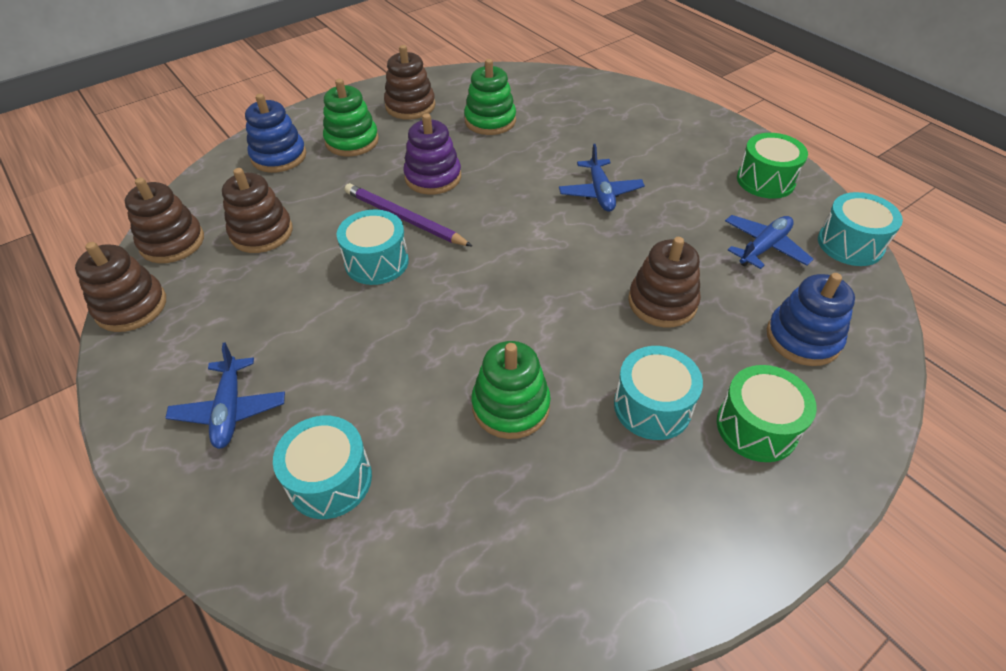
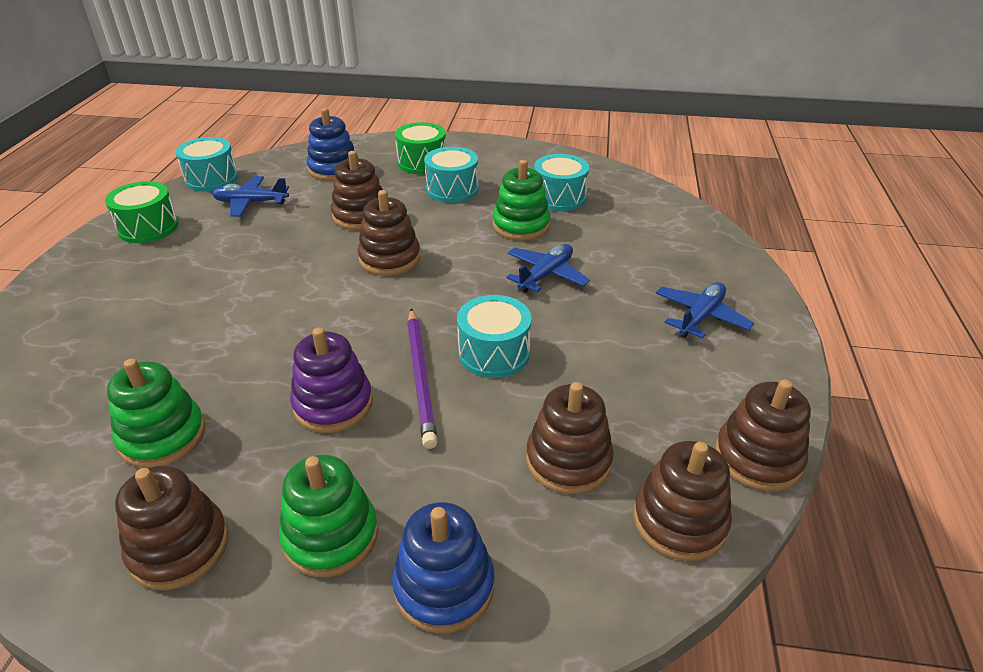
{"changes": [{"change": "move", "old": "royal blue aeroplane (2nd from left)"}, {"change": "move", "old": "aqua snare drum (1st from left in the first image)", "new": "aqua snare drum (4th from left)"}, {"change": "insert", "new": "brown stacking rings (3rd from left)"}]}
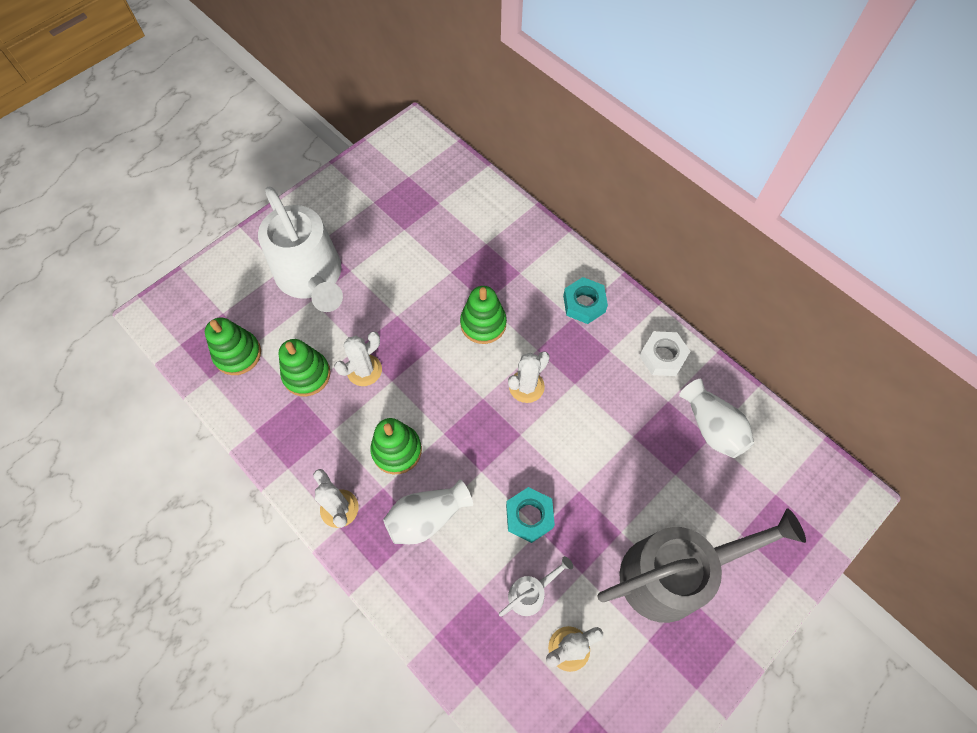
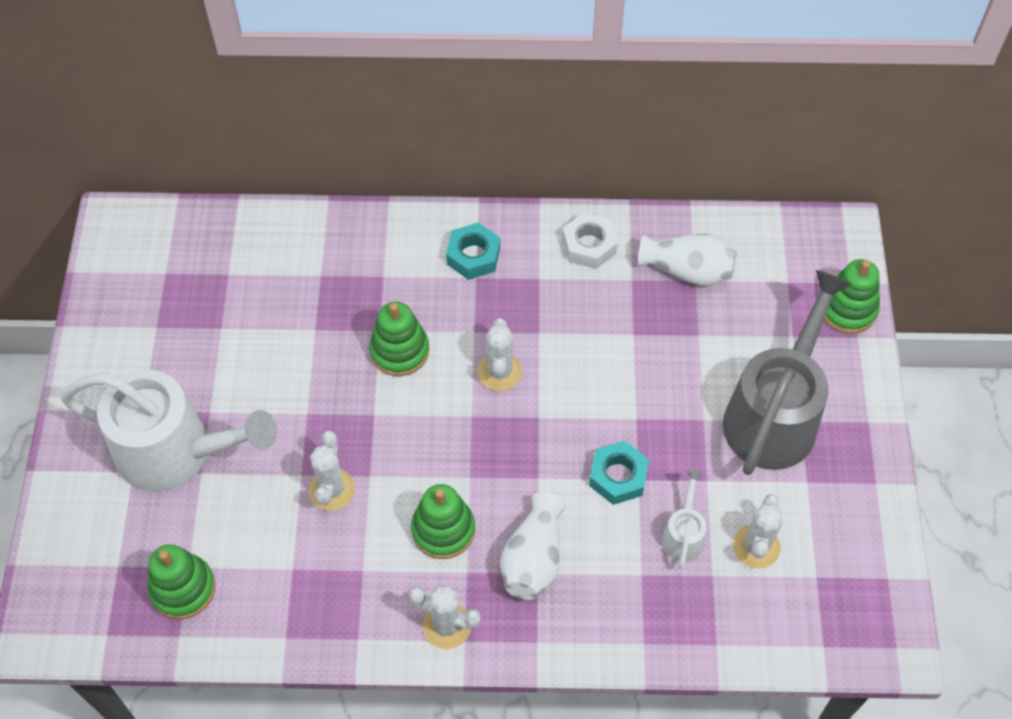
{"changes": [{"change": "move", "old": "leaf-green stacking rings (2nd from left in the first image)", "new": "leaf-green stacking rings (4th from left)"}]}
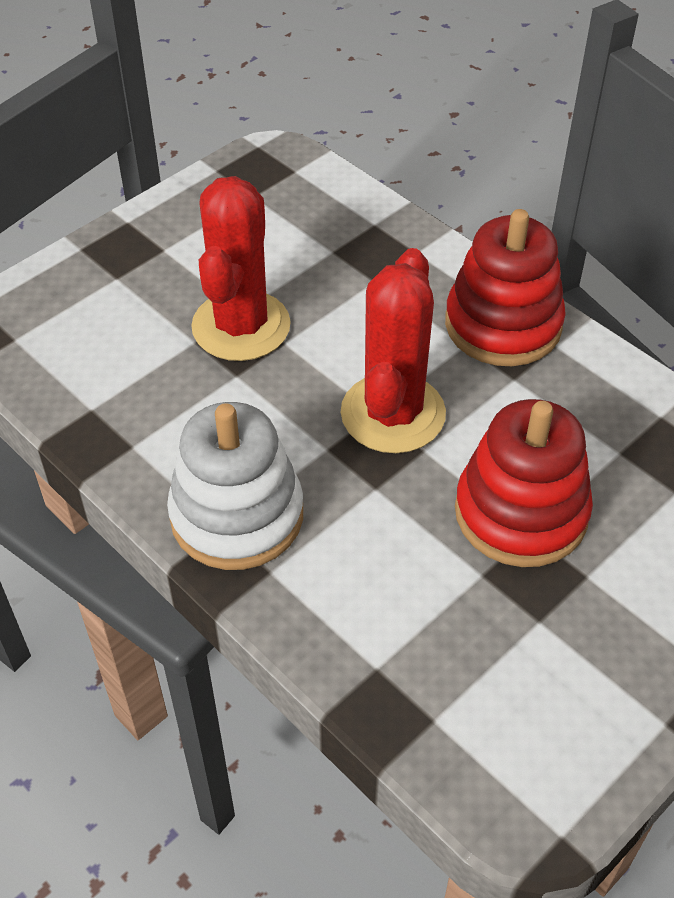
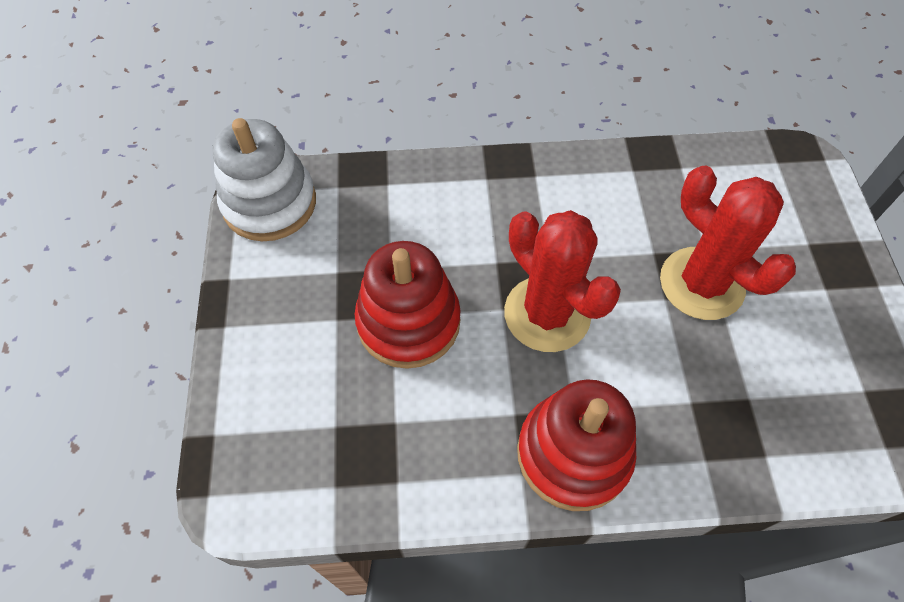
{"changes": [{"change": "move", "old": "snow-white stacking rings"}]}
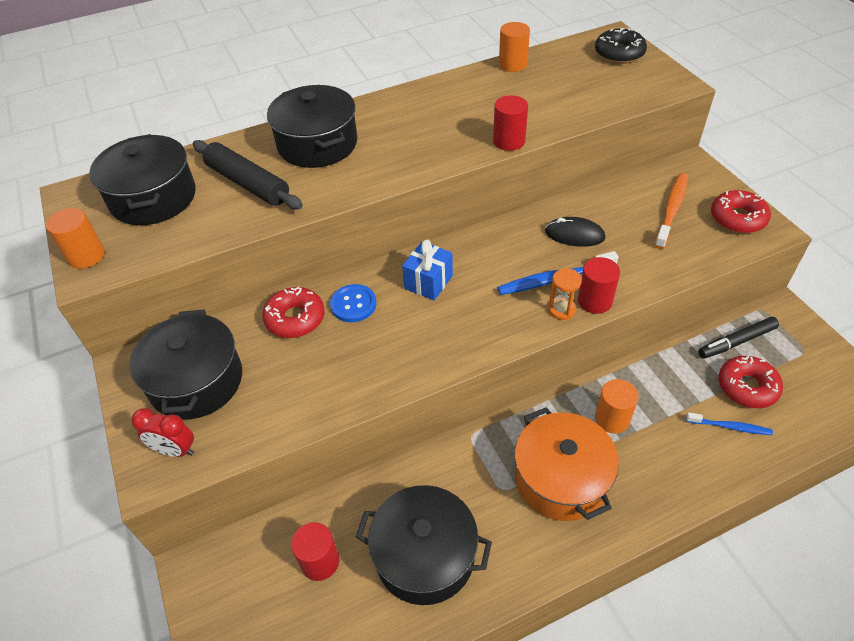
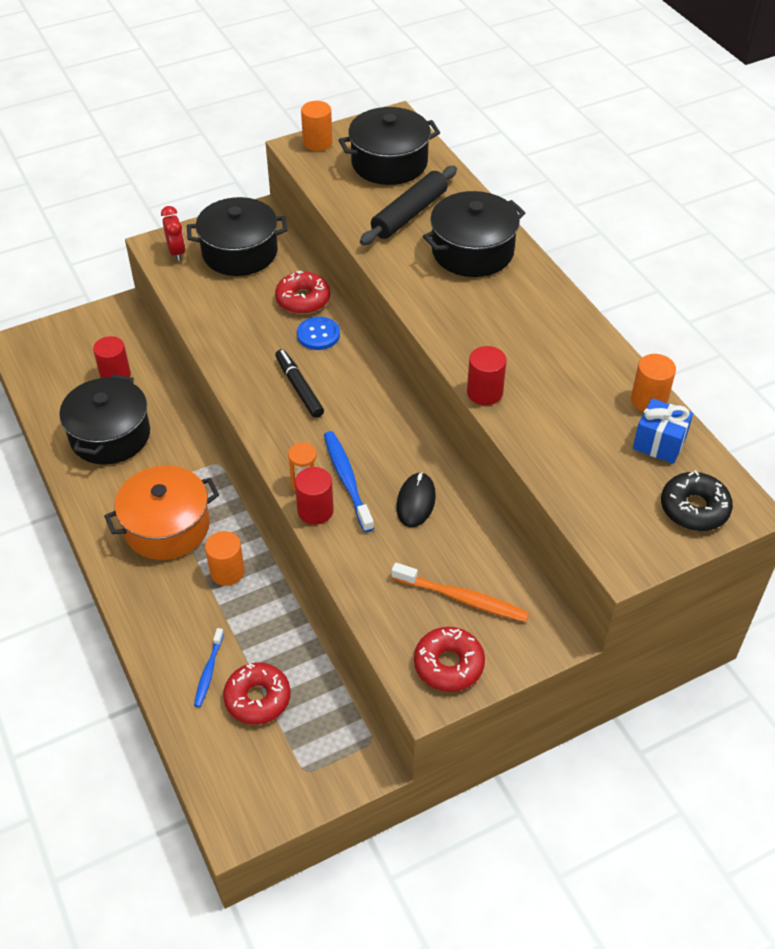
{"changes": [{"change": "move", "old": "royal blue present"}, {"change": "move", "old": "jet-black felt pen"}, {"change": "rotate", "old": "scarlet clock", "degrees": 150}]}
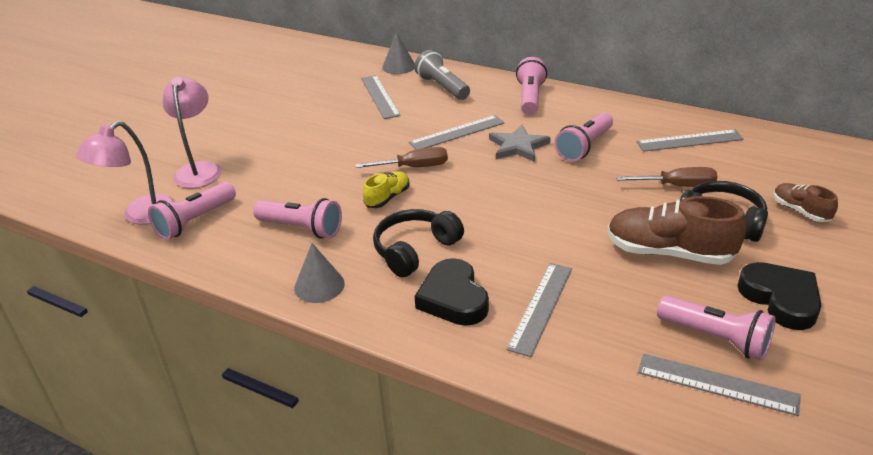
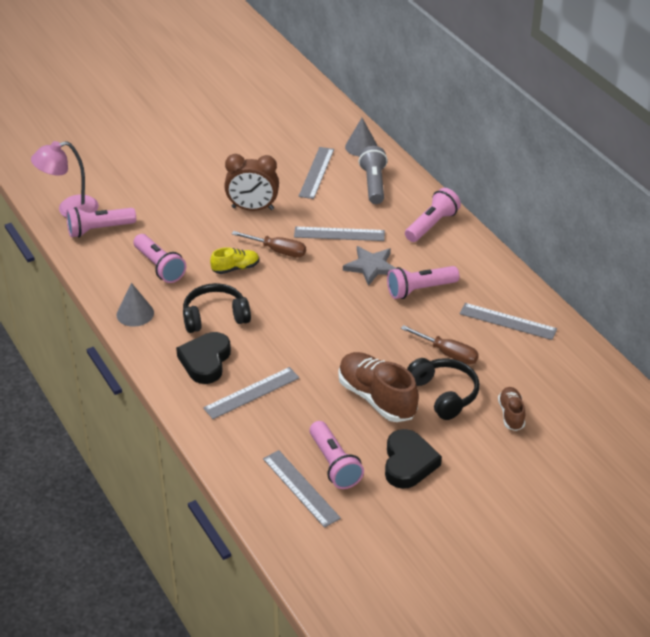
{"changes": [{"change": "delete", "old": "pink lamp (2nd from left)"}, {"change": "insert", "new": "brown clock"}]}
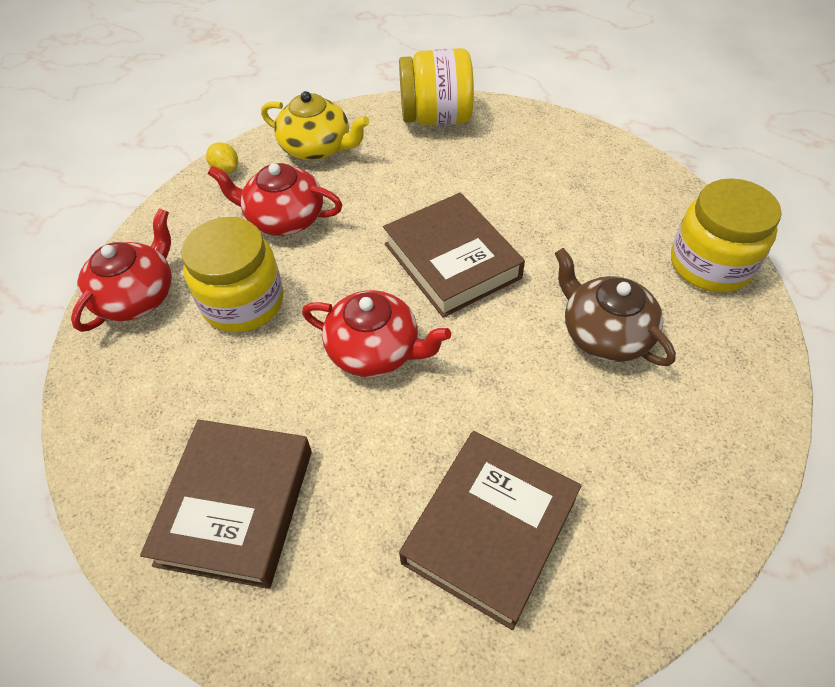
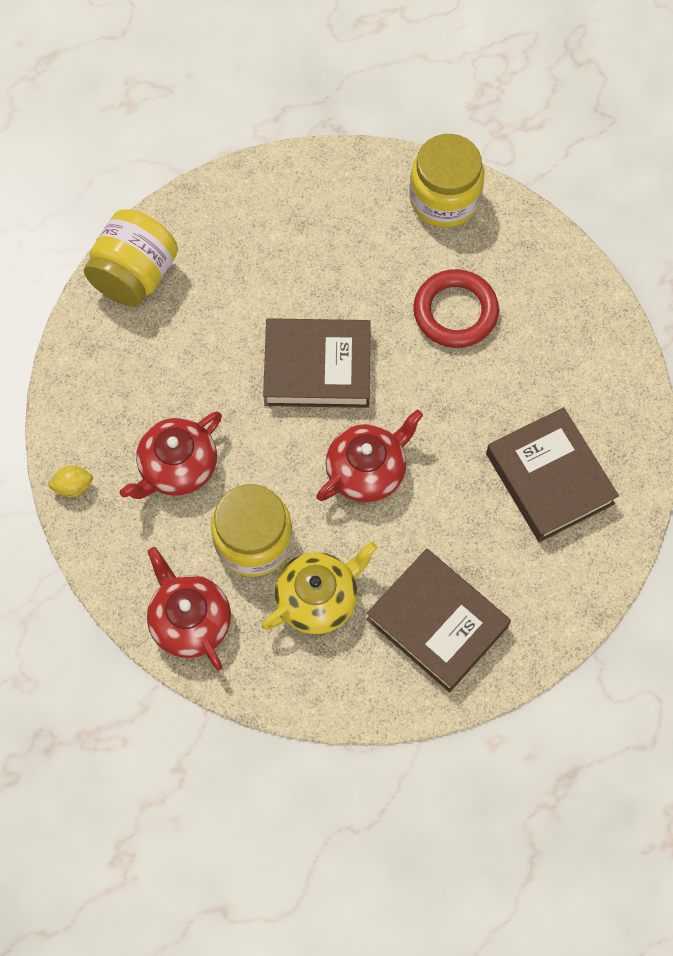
{"changes": [{"change": "move", "old": "golden teapot"}, {"change": "replace", "old": "brown teapot", "new": "scarlet ring"}]}
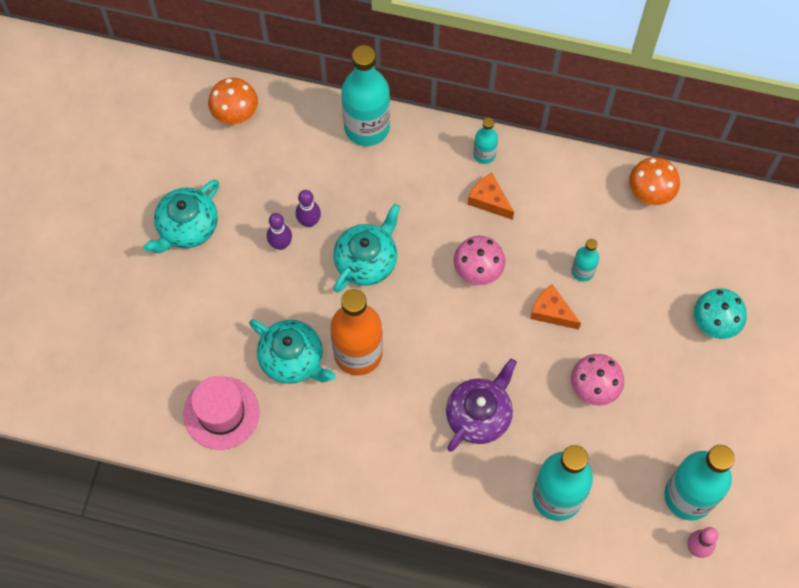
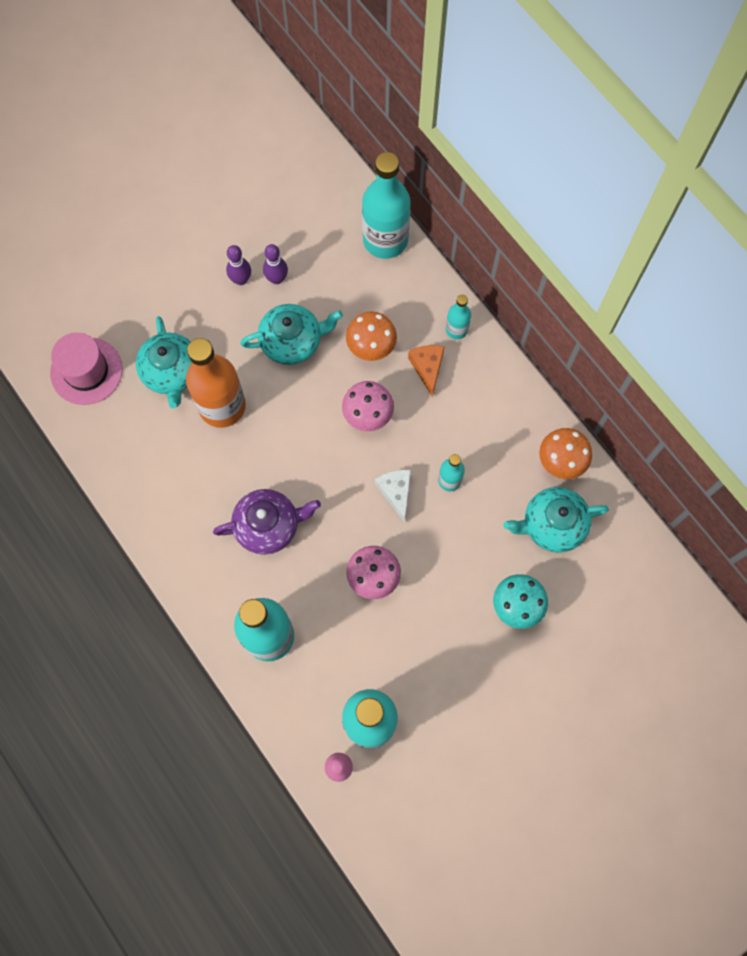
{"changes": [{"change": "move", "old": "bright orange mushroom (1st from left)"}, {"change": "move", "old": "aqua teapot (1st from left in the first image)", "new": "aqua teapot (3rd from left)"}, {"change": "recolor", "old": "bright orange cheese wedge (2nd from left)", "new": "snow-white cheese wedge"}]}
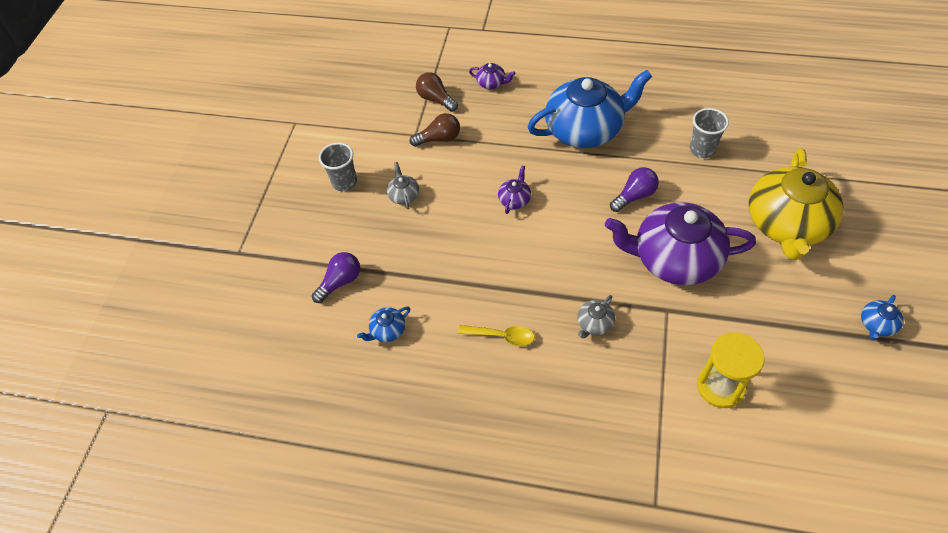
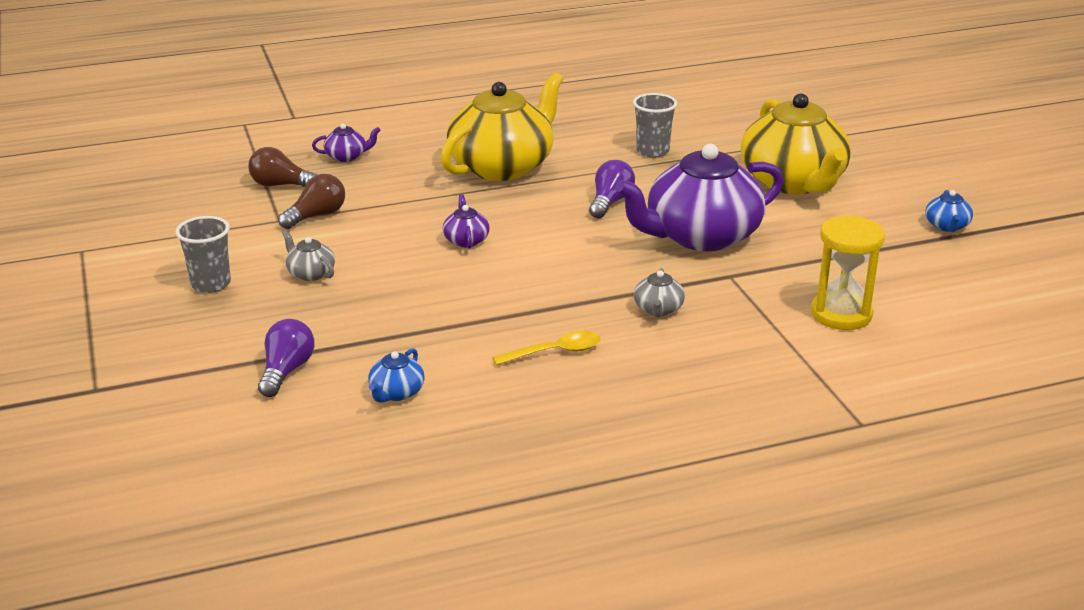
{"changes": [{"change": "recolor", "old": "royal blue teapot (2nd from left)", "new": "golden teapot (1st from left)"}]}
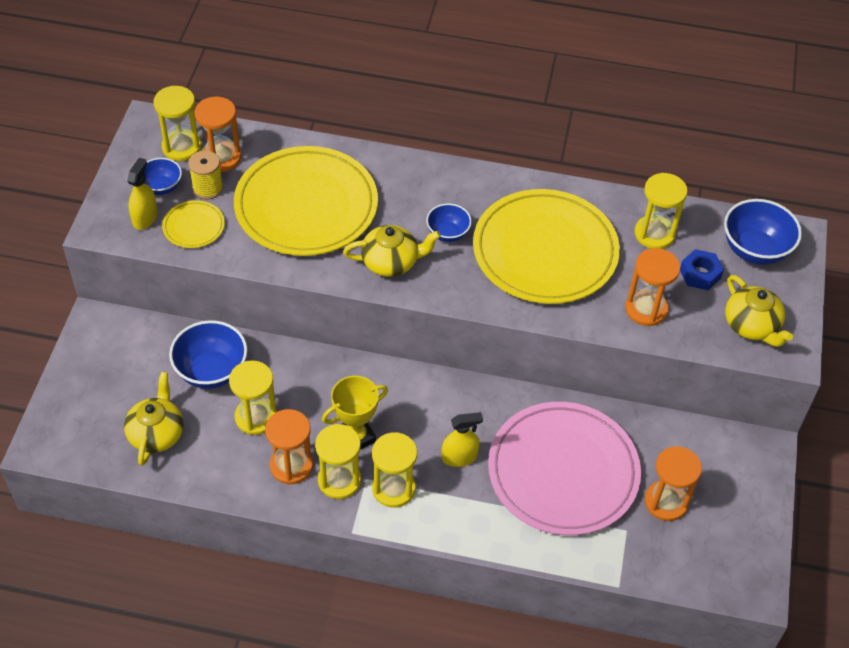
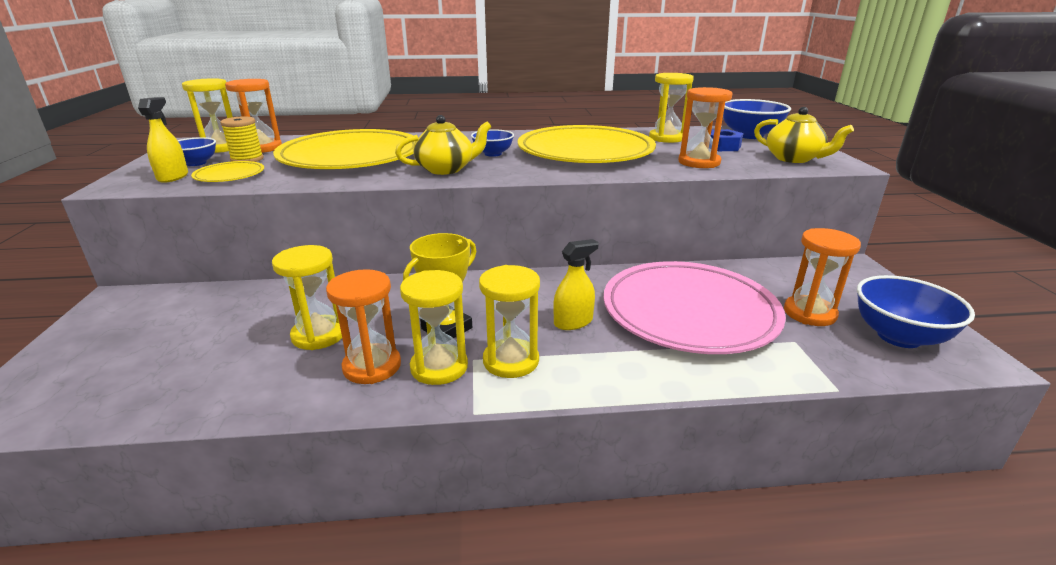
{"changes": [{"change": "move", "old": "royal blue deep dish (2nd from left in the first image)", "new": "royal blue deep dish (4th from left)"}, {"change": "delete", "old": "golden teapot (1st from left)"}]}
